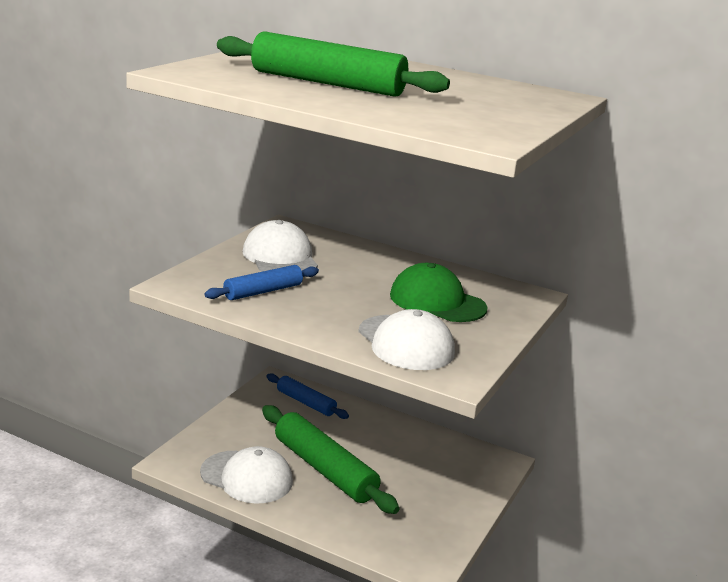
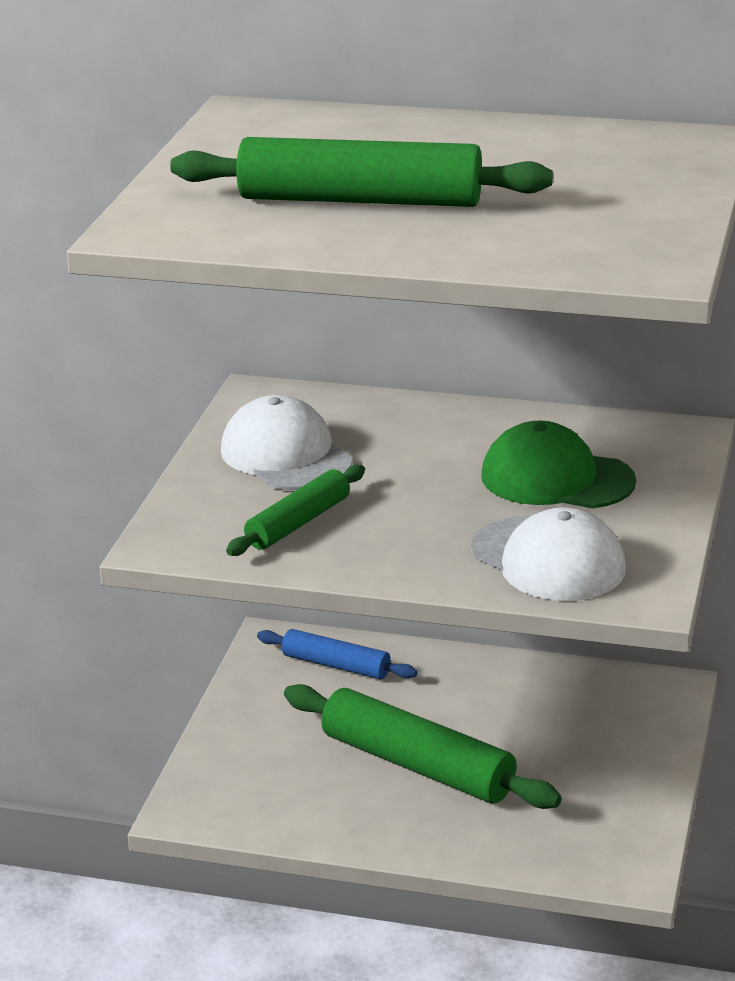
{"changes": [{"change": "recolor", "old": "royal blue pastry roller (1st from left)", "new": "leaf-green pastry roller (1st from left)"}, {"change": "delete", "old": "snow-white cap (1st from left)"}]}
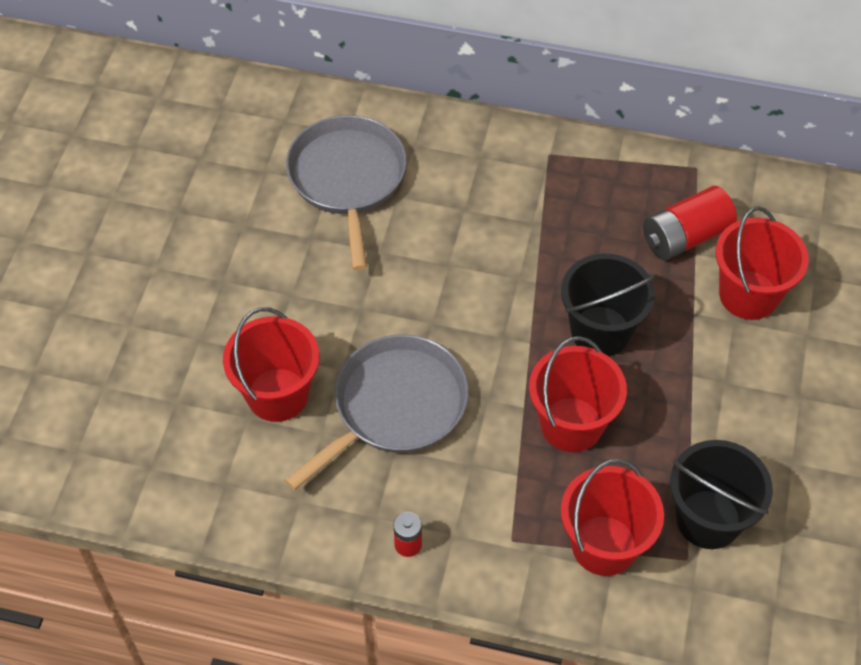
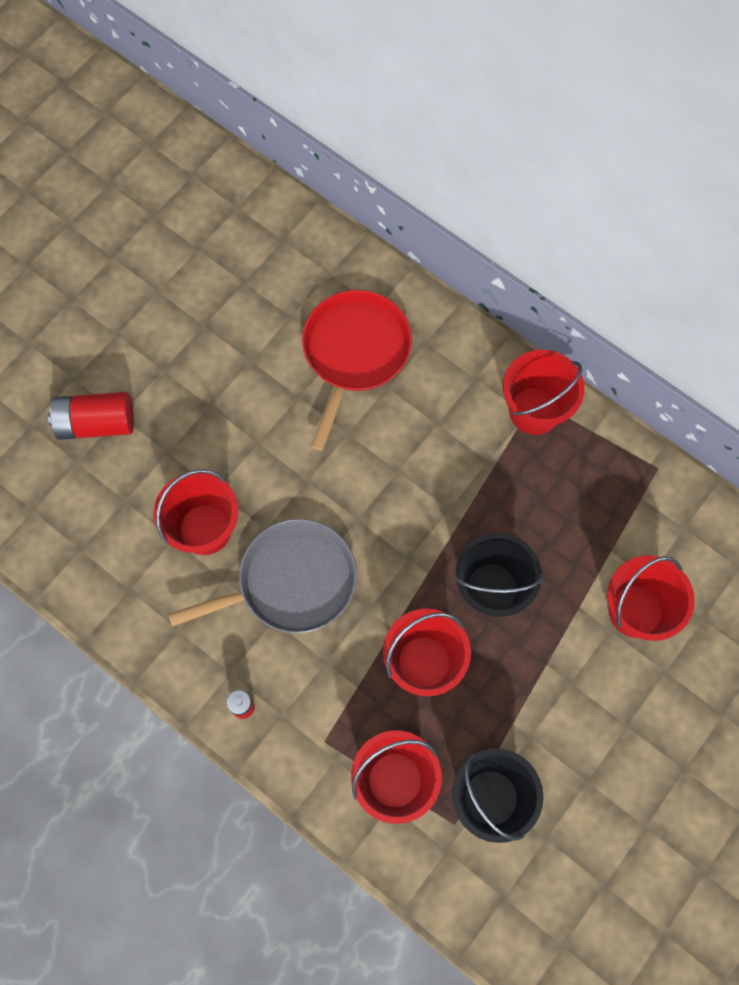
{"changes": [{"change": "recolor", "old": "grey frying pan (1st from left)", "new": "scarlet frying pan"}, {"change": "move", "old": "scarlet power cell (2nd from left in the first image)", "new": "scarlet power cell (1st from left)"}, {"change": "insert", "new": "scarlet pail (4th from left)"}]}
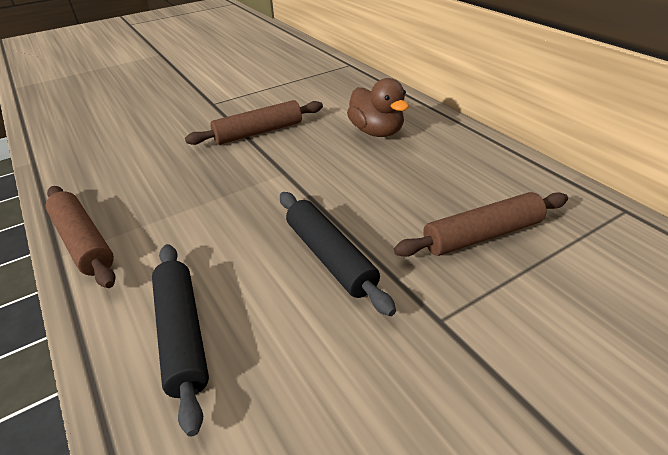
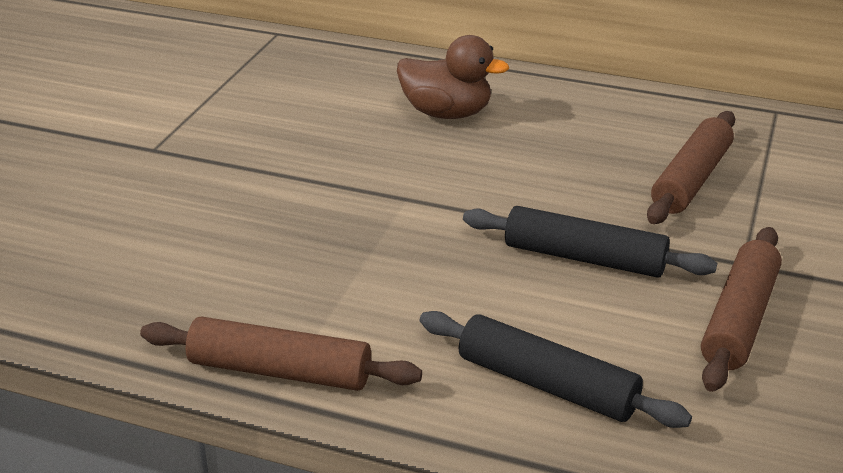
{"changes": [{"change": "move", "old": "brown pastry roller (2nd from left in the first image)", "new": "brown pastry roller (3rd from left)"}]}
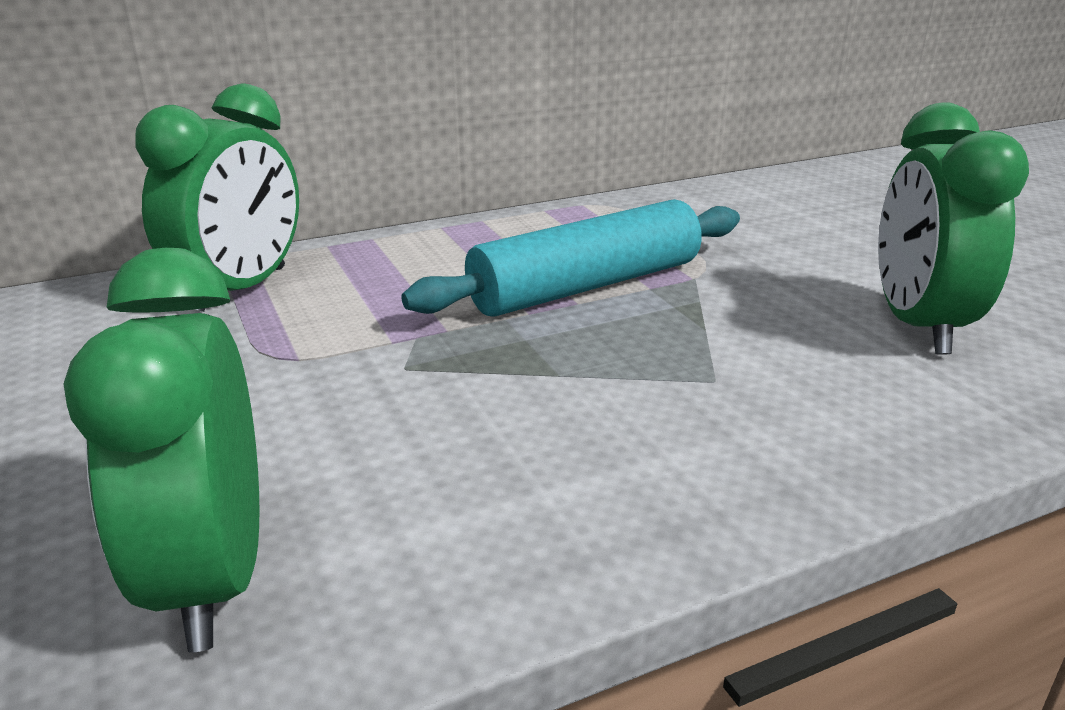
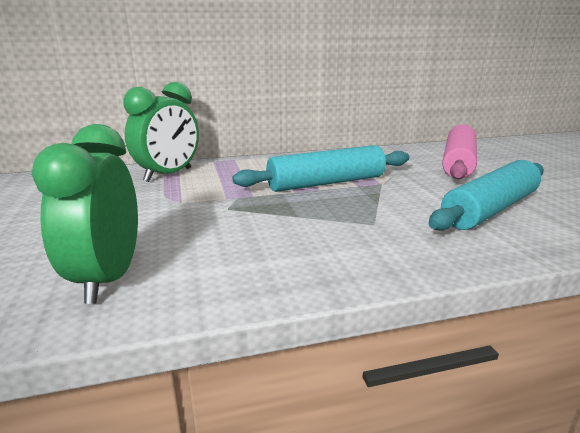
{"changes": [{"change": "replace", "old": "leaf-green clock (3rd from left)", "new": "aqua pastry roller (2nd from left)"}, {"change": "insert", "new": "pink pastry roller"}]}
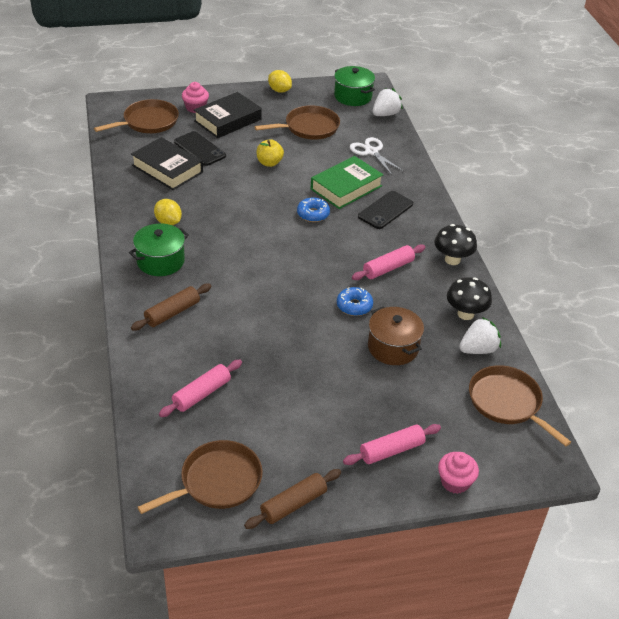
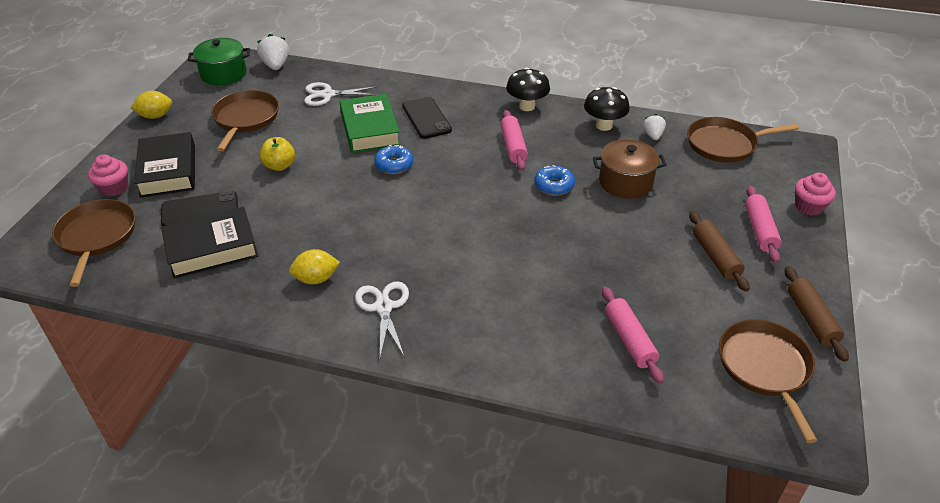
{"changes": [{"change": "replace", "old": "leaf-green pot (1st from left)", "new": "snow-white pair of scissors (2nd from left)"}, {"change": "move", "old": "brown pastry roller (1st from left)"}, {"change": "resize", "old": "snow-white berry (2nd from left)", "factor": 0.64}]}
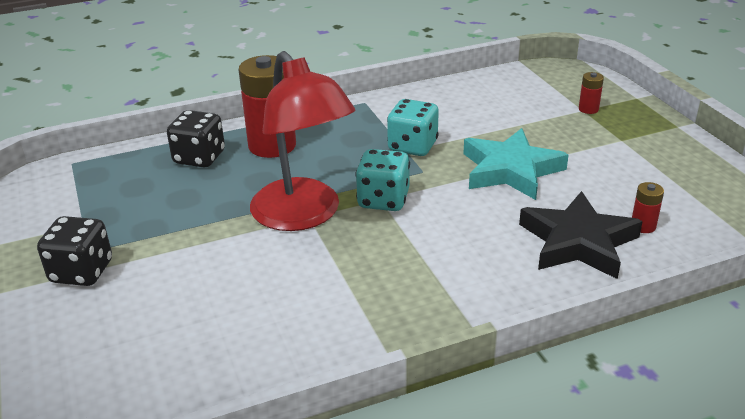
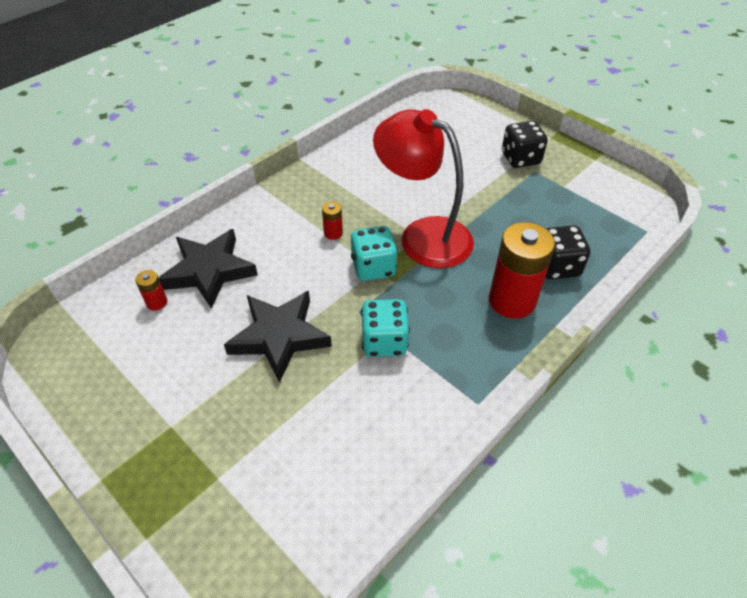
{"changes": [{"change": "move", "old": "scarlet power cell (2nd from left)"}, {"change": "recolor", "old": "aqua five-pointed star", "new": "jet-black five-pointed star (2nd from left)"}]}
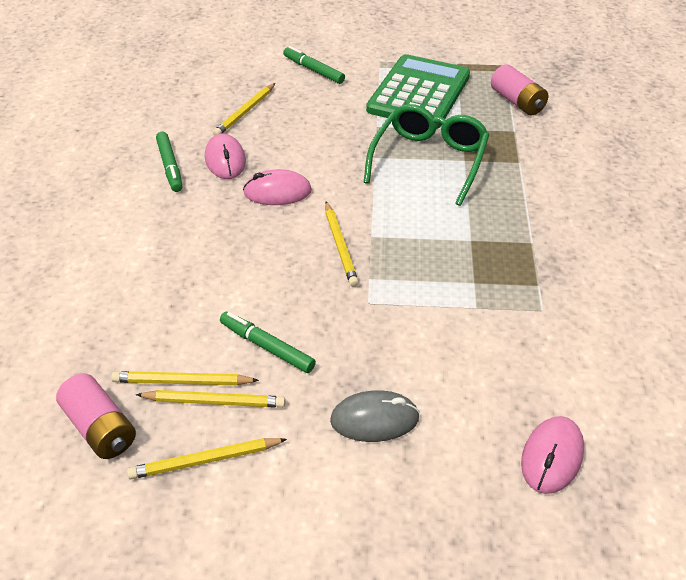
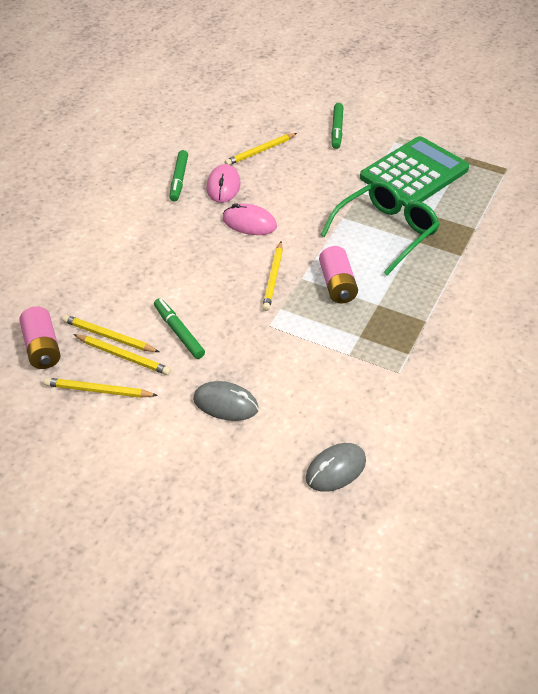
{"changes": [{"change": "rotate", "old": "leaf-green felt pen (3rd from left)", "degrees": -150}, {"change": "move", "old": "pink power cell (2nd from left)"}, {"change": "recolor", "old": "pink mouse (3rd from left)", "new": "grey mouse (2nd from left)"}]}
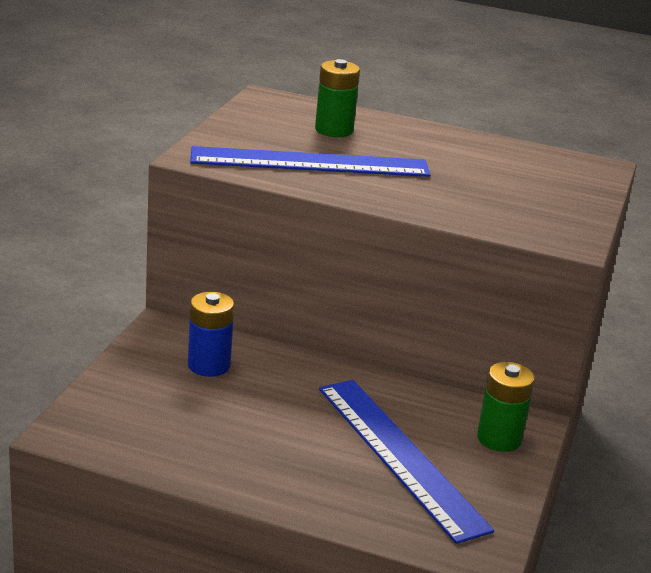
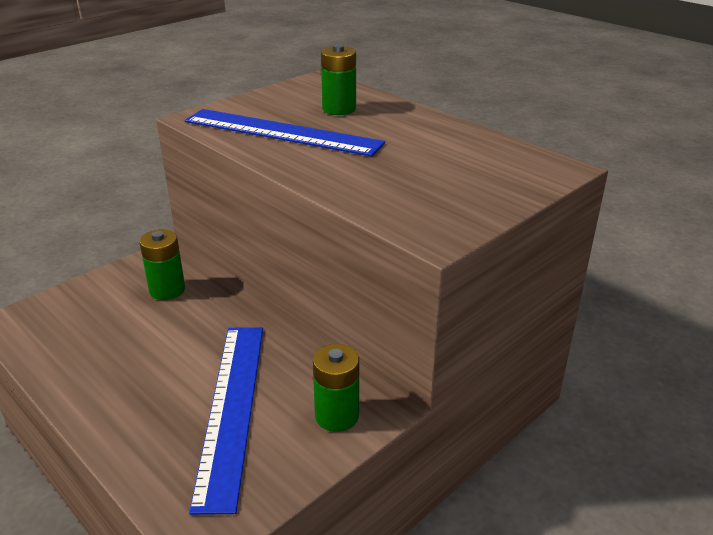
{"changes": [{"change": "recolor", "old": "royal blue power cell", "new": "leaf-green power cell (1st from left)"}]}
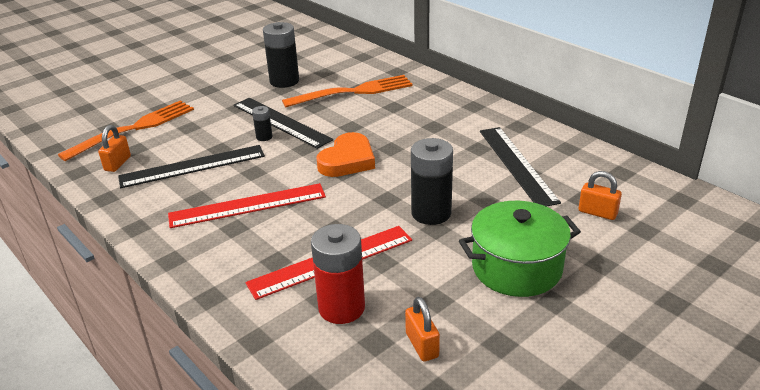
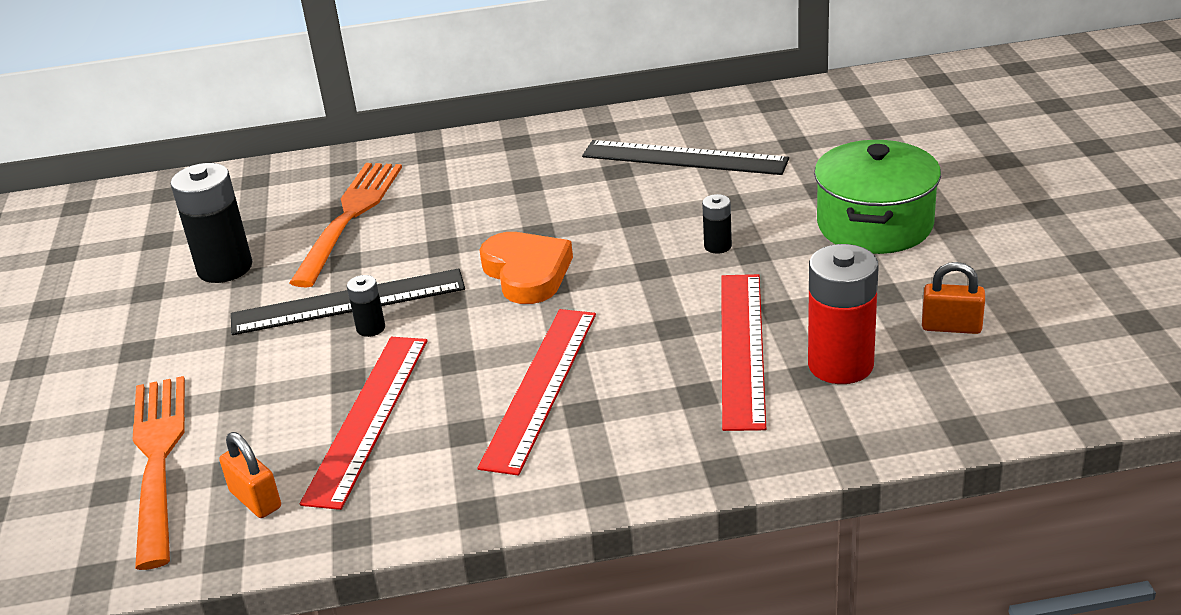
{"changes": [{"change": "resize", "old": "jet-black power cell (3rd from left)", "factor": 0.48}, {"change": "recolor", "old": "jet-black straightedge (1st from left)", "new": "scarlet straightedge (1st from left)"}, {"change": "delete", "old": "bright orange small lock (3rd from left)"}]}
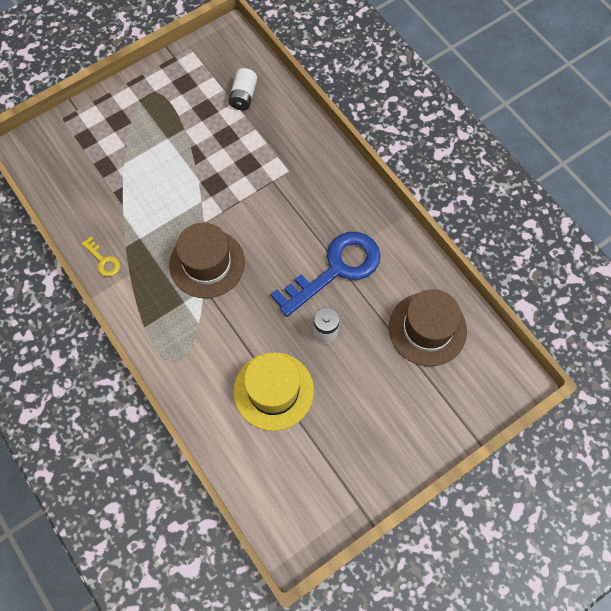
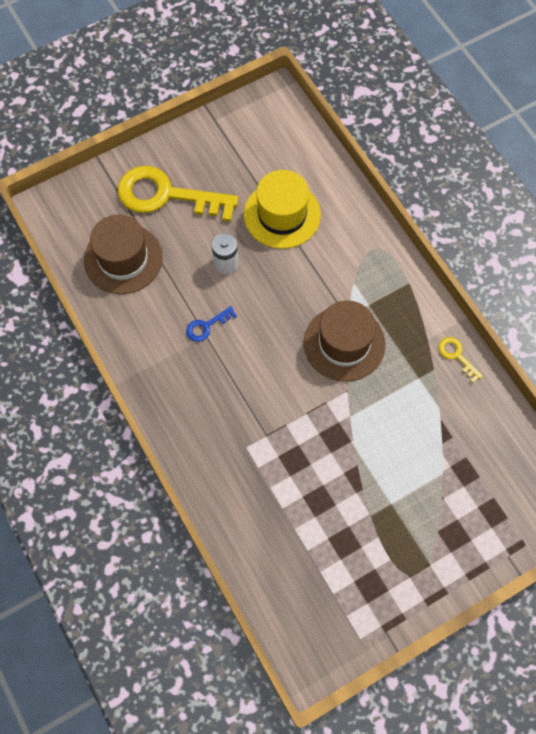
{"changes": [{"change": "delete", "old": "snow-white power cell (1st from left)"}, {"change": "resize", "old": "royal blue latchkey", "factor": 0.42}, {"change": "insert", "new": "golden latchkey (1st from left)"}]}
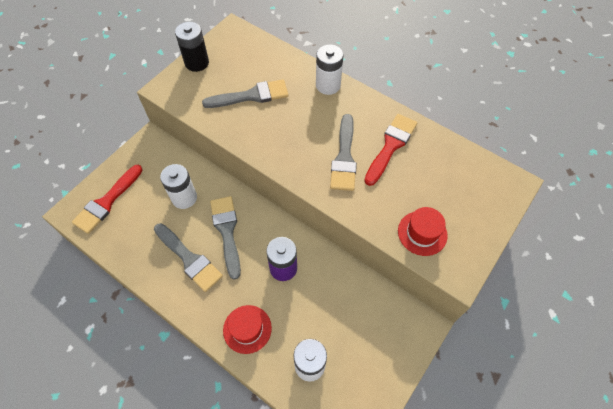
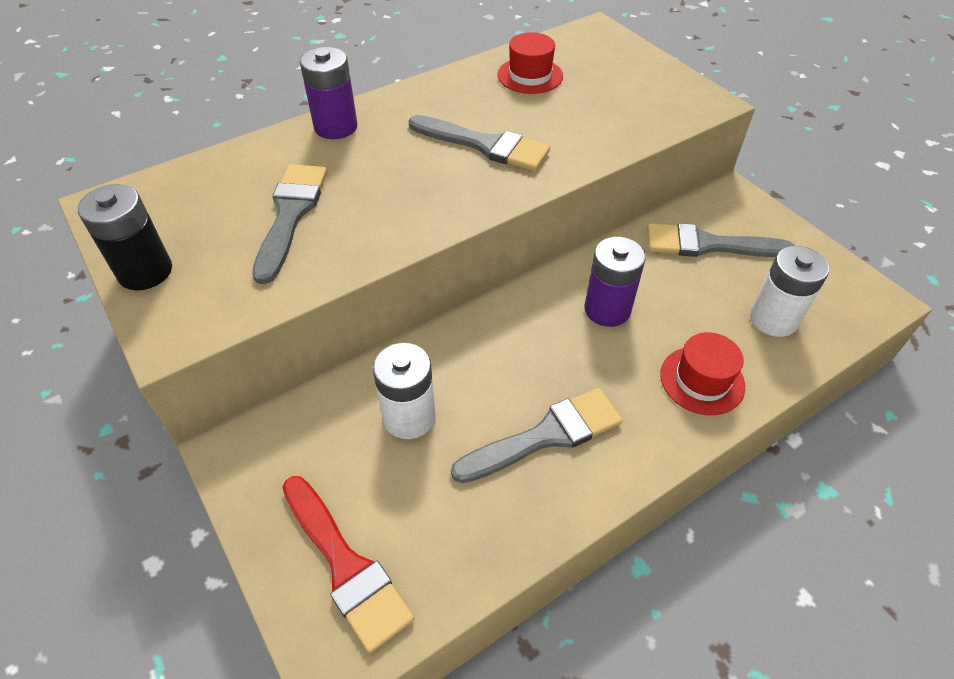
{"changes": [{"change": "recolor", "old": "snow-white power cell (3rd from left)", "new": "violet power cell (1st from left)"}, {"change": "delete", "old": "scarlet brush (2nd from left)"}, {"change": "move", "old": "grey brush (2nd from left in the first image)", "new": "grey brush (4th from left)"}, {"change": "move", "old": "scarlet tall hat (2nd from left in the first image)", "new": "scarlet tall hat (1st from left)"}]}
